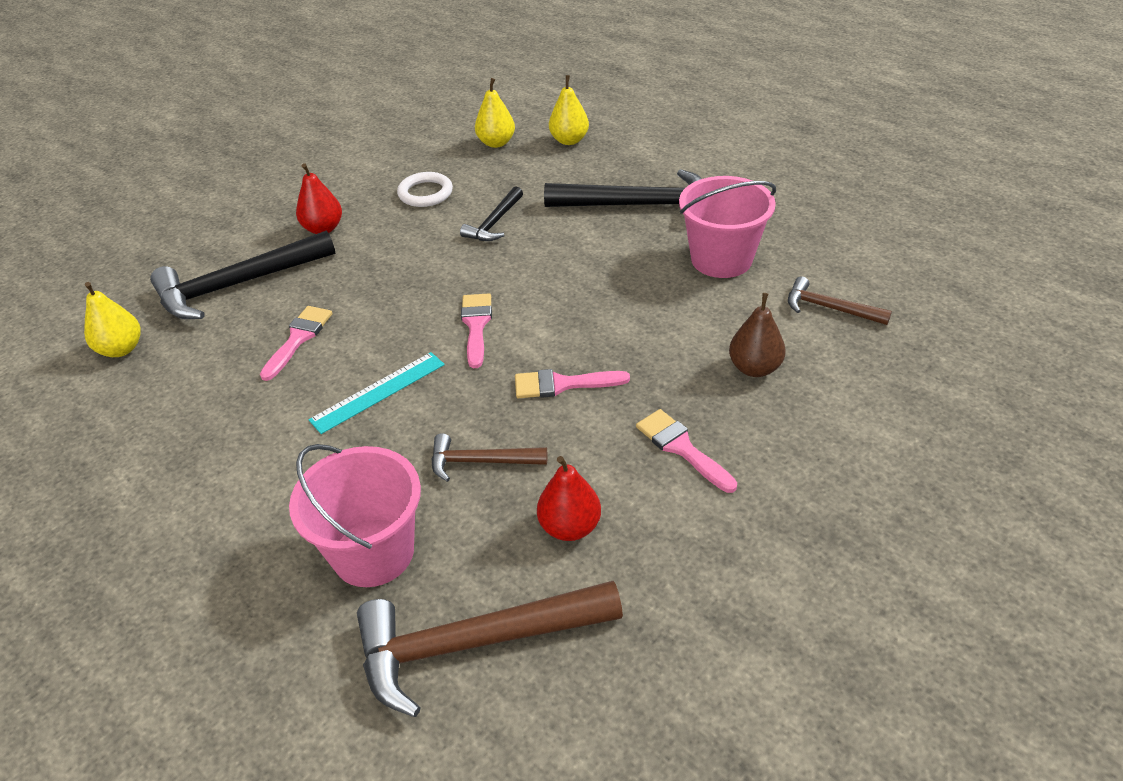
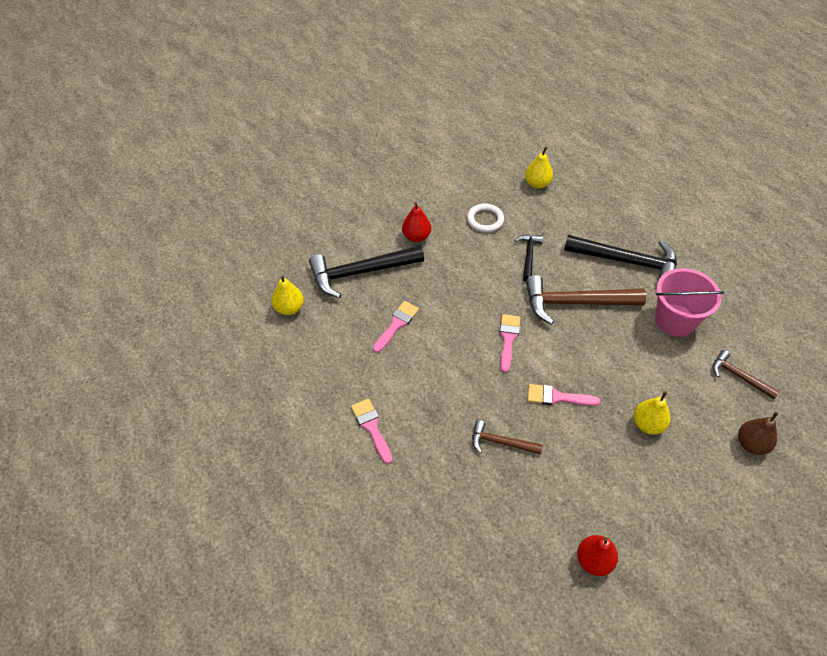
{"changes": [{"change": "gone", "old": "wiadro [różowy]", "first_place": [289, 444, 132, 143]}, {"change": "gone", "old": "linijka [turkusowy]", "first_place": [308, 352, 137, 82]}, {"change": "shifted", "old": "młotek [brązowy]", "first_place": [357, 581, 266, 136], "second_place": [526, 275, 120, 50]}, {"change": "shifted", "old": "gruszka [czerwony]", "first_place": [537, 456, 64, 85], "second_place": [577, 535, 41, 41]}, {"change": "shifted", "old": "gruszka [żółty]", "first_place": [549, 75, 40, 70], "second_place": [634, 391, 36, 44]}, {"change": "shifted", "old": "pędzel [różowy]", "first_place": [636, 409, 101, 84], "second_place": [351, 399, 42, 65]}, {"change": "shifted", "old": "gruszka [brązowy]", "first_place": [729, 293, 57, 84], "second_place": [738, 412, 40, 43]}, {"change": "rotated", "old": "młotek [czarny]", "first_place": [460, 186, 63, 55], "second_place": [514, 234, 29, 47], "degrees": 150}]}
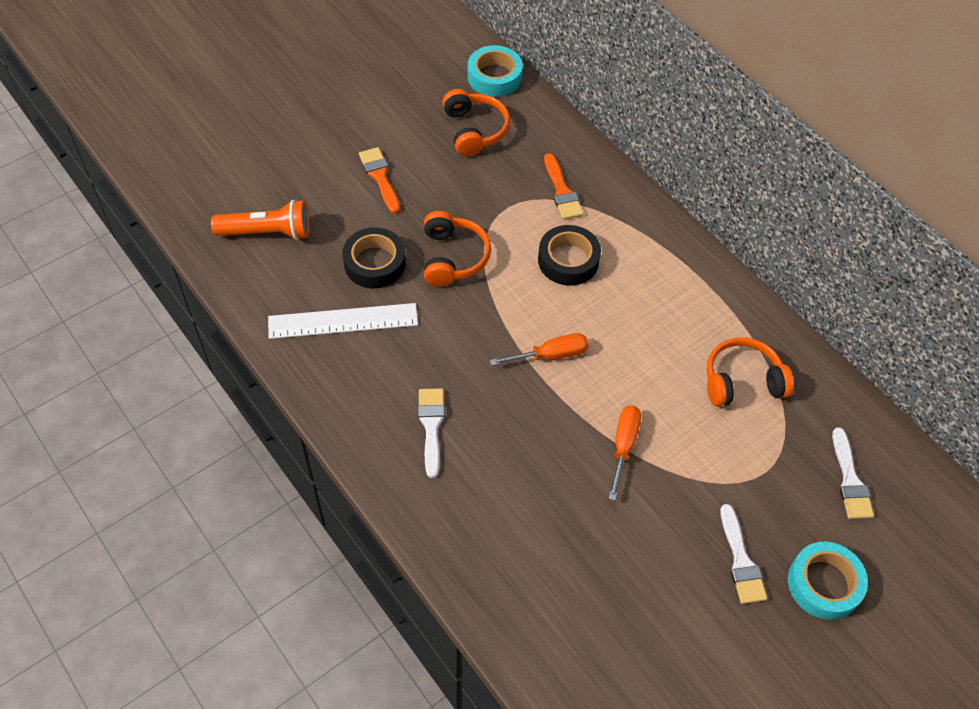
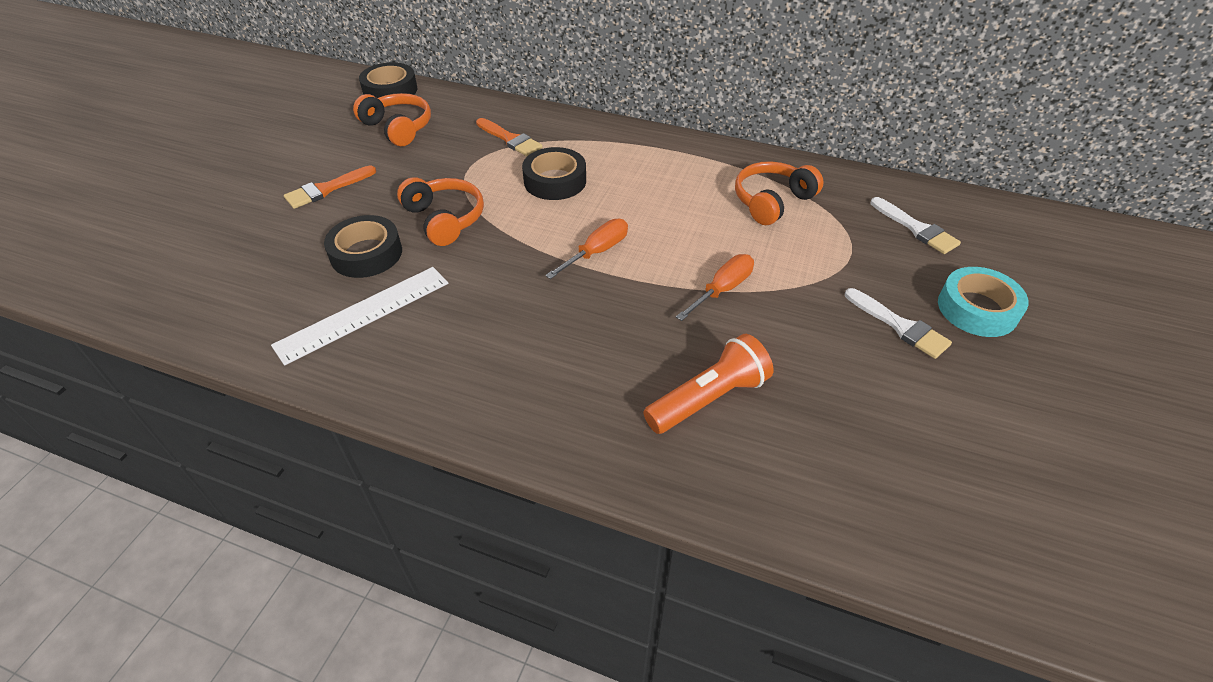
{"changes": [{"change": "gone", "old": "pędzel [biały]", "first_place": [418, 388, 27, 90]}, {"change": "shifted", "old": "latarka [pomarańczowy]", "first_place": [211, 200, 99, 40], "second_place": [643, 334, 131, 100]}, {"change": "repainted", "old": "taśma klejąca [turkusowy]", "new": "taśma klejąca [czarny]", "first_place": [468, 45, 55, 52], "second_place": [359, 62, 58, 36]}, {"change": "rotated", "old": "pędzel [pomarańczowy]", "first_place": [359, 147, 41, 66], "second_place": [284, 165, 92, 44], "degrees": -75}, {"change": "rotated", "old": "śrubokręt [pomarańczowy]", "first_place": [608, 406, 33, 95], "second_place": [676, 254, 78, 67], "degrees": 60}]}
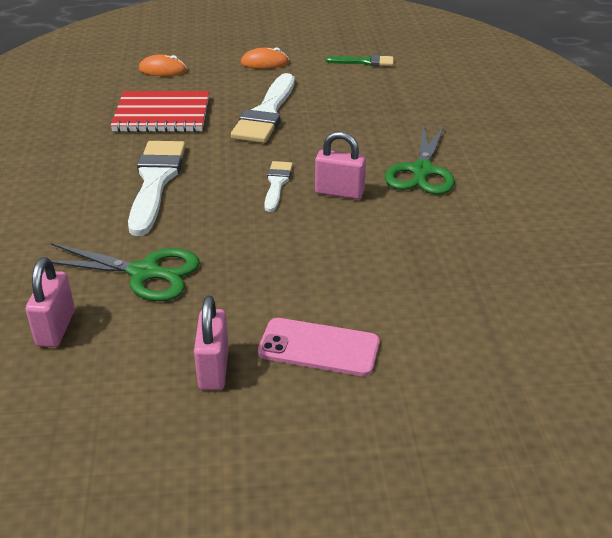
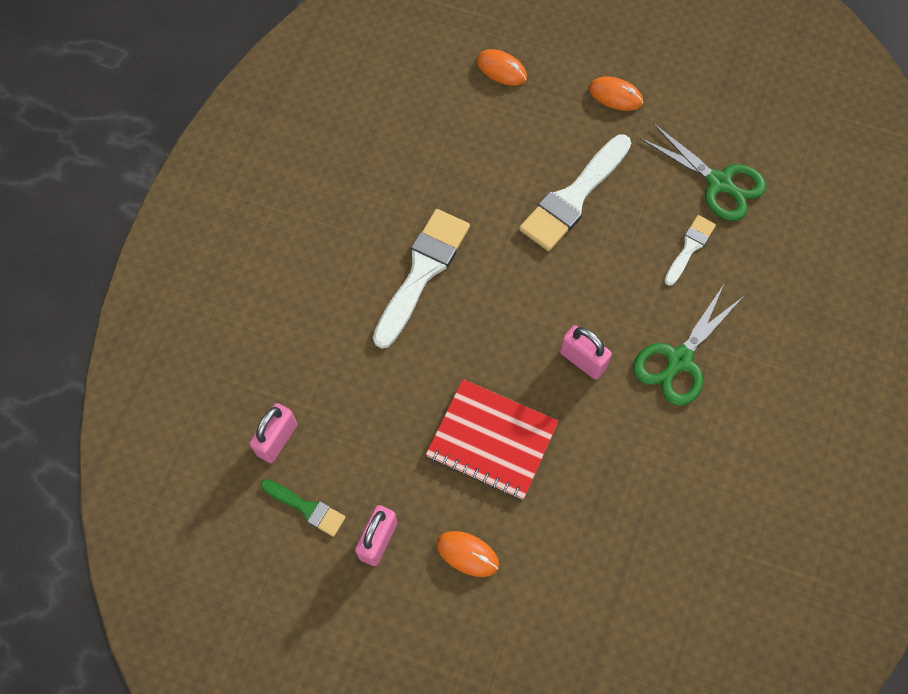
{"changes": [{"change": "shifted", "old": "nożyczki [zielony]", "first_place": [51, 243, 149, 58], "second_place": [640, 123, 126, 98]}, {"change": "shifted", "old": "zeszyt [czerwony]", "first_place": [110, 91, 99, 41], "second_place": [426, 379, 133, 120]}, {"change": "shifted", "old": "pędzel [biały]", "first_place": [264, 161, 29, 51], "second_place": [664, 215, 52, 71]}, {"change": "shifted", "old": "pędzel [zielony]", "first_place": [326, 55, 68, 11], "second_place": [261, 479, 85, 58]}, {"change": "swapped", "old": "telefon [różowy]", "new": "myszka [pomarańczowy]", "first_place": [258, 318, 122, 58], "second_place": [436, 531, 63, 46]}]}
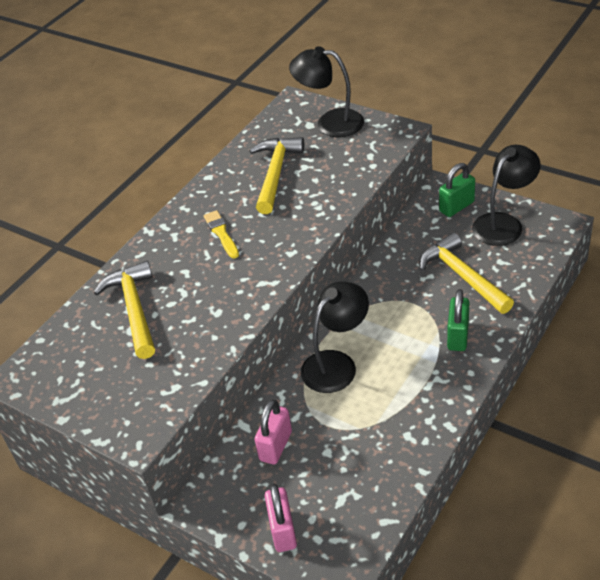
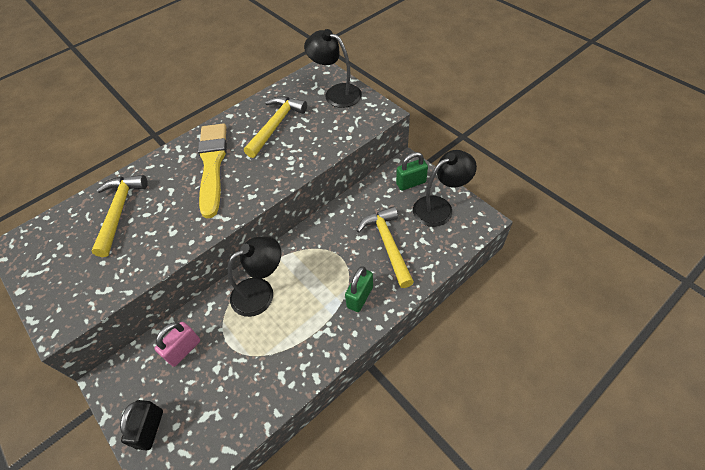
{"changes": [{"change": "repainted", "old": "kłódka [różowy]", "new": "kłódka [czarny]", "first_place": [265, 484, 32, 68], "second_place": [120, 400, 43, 50]}, {"change": "scaled", "old": "pędzel [żółty]", "first_place": [204, 210, 35, 48], "second_place": [198, 123, 29, 95], "factor": 2.13}]}
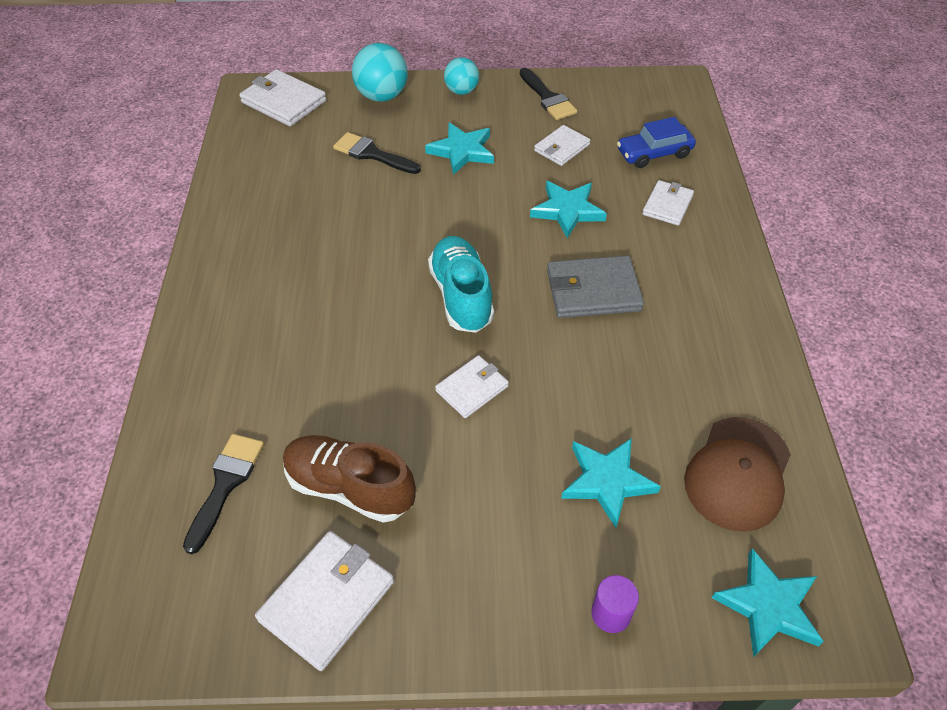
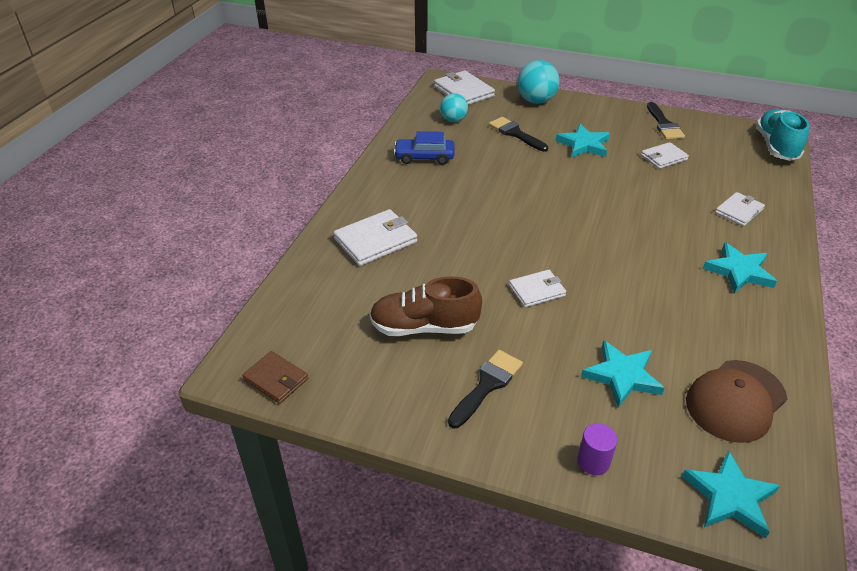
{"changes": [{"change": "gone", "old": "portfel [szary]", "first_place": [547, 256, 97, 62]}, {"change": "new", "new": "portfel [brązowy]", "second_place": [242, 351, 66, 53]}, {"change": "shifted", "old": "pędzel [czarny]", "first_place": [183, 434, 81, 120], "second_place": [448, 350, 75, 78]}, {"change": "shifted", "old": "portfel [biały]", "first_place": [255, 531, 139, 140], "second_place": [333, 209, 84, 57]}, {"change": "shifted", "old": "but [turkusowy]", "first_place": [428, 236, 66, 97], "second_place": [756, 109, 54, 52]}, {"change": "shifted", "old": "piłka [turkusowy]", "first_place": [444, 57, 35, 38], "second_place": [440, 93, 28, 29]}, {"change": "shifted", "old": "gwiazda [turkusowy]", "first_place": [530, 181, 77, 57], "second_place": [703, 242, 74, 52]}, {"change": "shifted", "old": "samochód [niebieski]", "first_place": [617, 117, 79, 51], "second_place": [394, 131, 60, 34]}, {"change": "rotated", "old": "but [brązowy]", "first_place": [283, 435, 133, 88], "second_place": [370, 276, 112, 60], "degrees": -45}]}
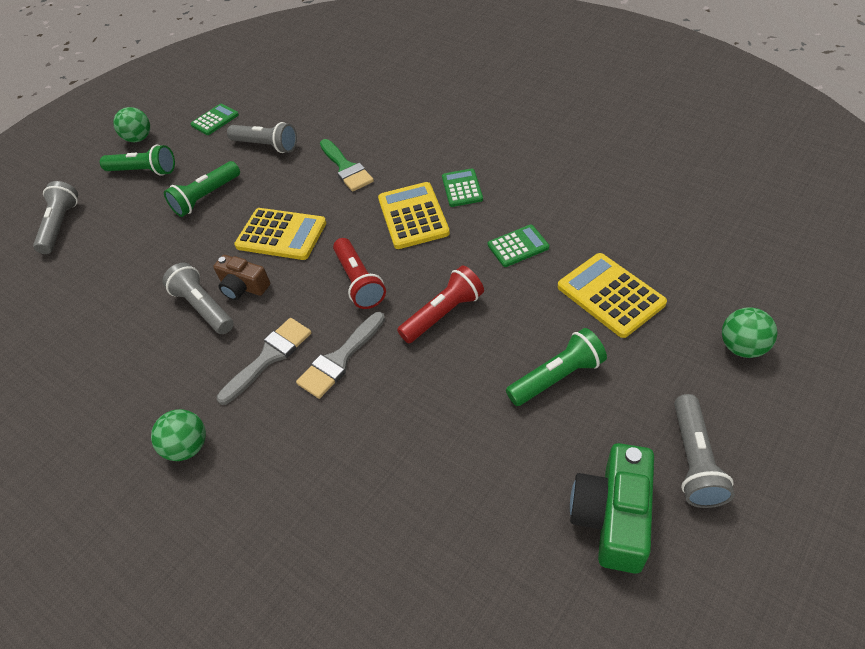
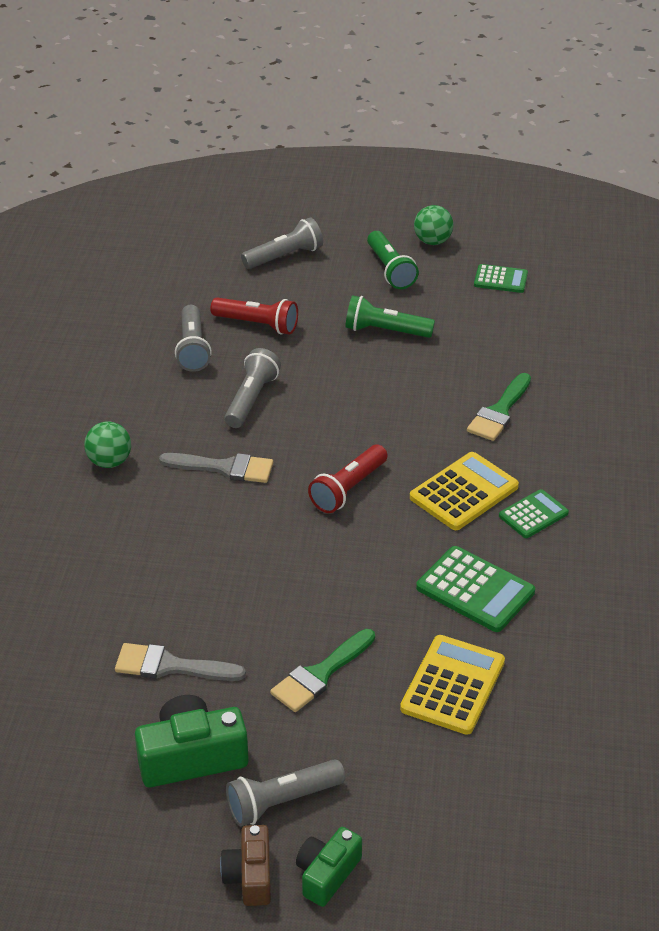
{"changes": [{"change": "gone", "old": "kalkulator [żółty]", "first_place": [234, 208, 92, 52]}, {"change": "gone", "old": "piłka [zielony]", "first_place": [722, 307, 56, 51]}, {"change": "new", "new": "aparat fotograficzny [zielony]", "second_place": [296, 827, 66, 80]}, {"change": "shifted", "old": "aparat fotograficzny [brązowy]", "first_place": [213, 255, 57, 45], "second_place": [220, 825, 51, 81]}, {"change": "shifted", "old": "latarka [szary]", "first_place": [227, 122, 70, 31], "second_place": [175, 305, 37, 67]}, {"change": "shifted", "old": "pędzel [szary]", "first_place": [296, 312, 89, 87], "second_place": [115, 643, 131, 38]}, {"change": "shifted", "old": "latarka [czerwony]", "first_place": [397, 266, 87, 77], "second_place": [210, 297, 88, 38]}, {"change": "swapped", "old": "latarka [zielony]", "new": "pędzel [zielony]", "first_place": [506, 328, 101, 78], "second_place": [270, 629, 105, 83]}, {"change": "scaled", "old": "kalkulator [zielony]", "first_place": [488, 225, 61, 42], "second_place": [416, 546, 119, 86], "factor": 1.61}]}
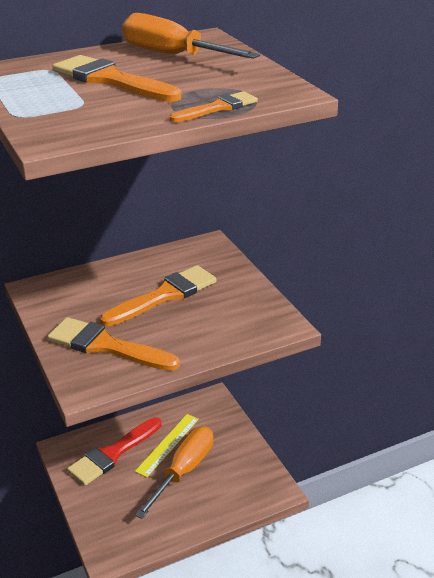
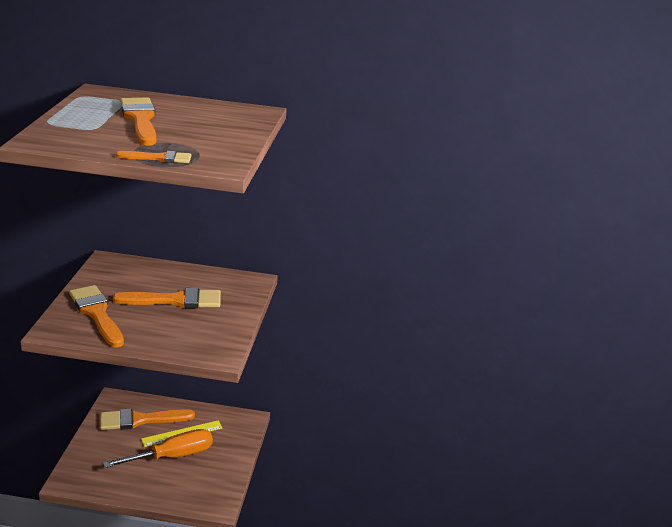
{"changes": [{"change": "gone", "old": "śrubokręt [pomarańczowy]", "first_place": [122, 13, 138, 46]}, {"change": "repainted", "old": "pędzel [czerwony]", "new": "pędzel [pomarańczowy]", "first_place": [67, 417, 95, 69], "second_place": [100, 408, 95, 22]}]}
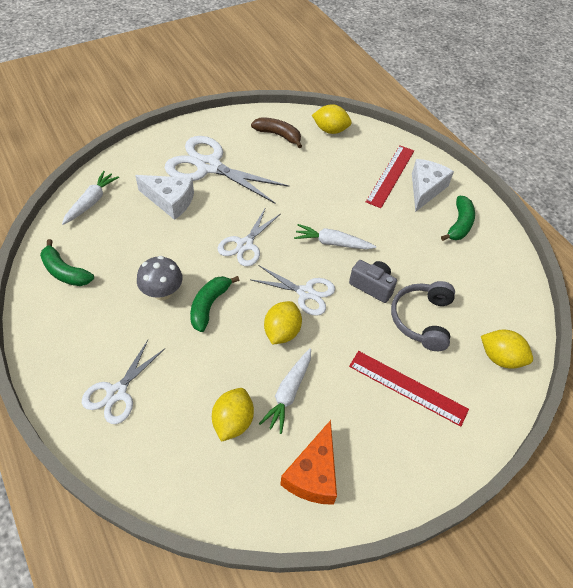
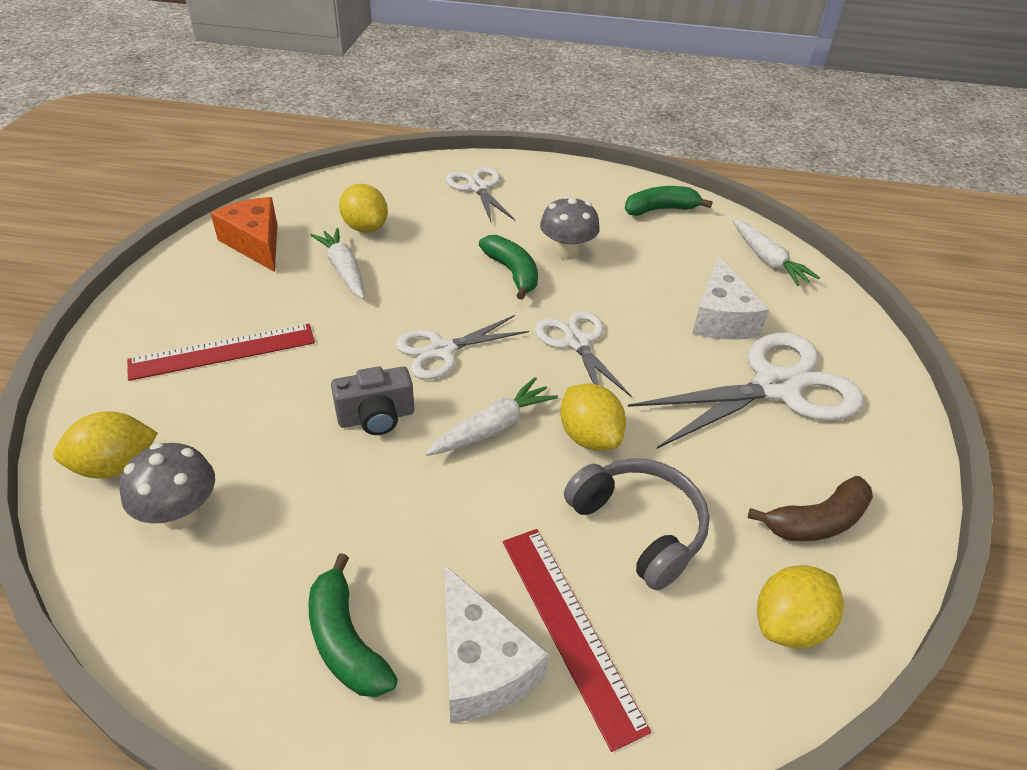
{"changes": [{"change": "new", "new": "grzyb [szary]", "second_place": [120, 442, 95, 87]}, {"change": "shifted", "old": "cytryna [żółty]", "first_place": [264, 301, 38, 44], "second_place": [560, 384, 66, 66]}, {"change": "shifted", "old": "słuchawki [szary]", "first_place": [391, 281, 64, 70], "second_place": [564, 458, 146, 133]}, {"change": "rotated", "old": "ser [biały]", "first_place": [135, 175, 59, 45], "second_place": [692, 256, 77, 84], "degrees": -60}]}
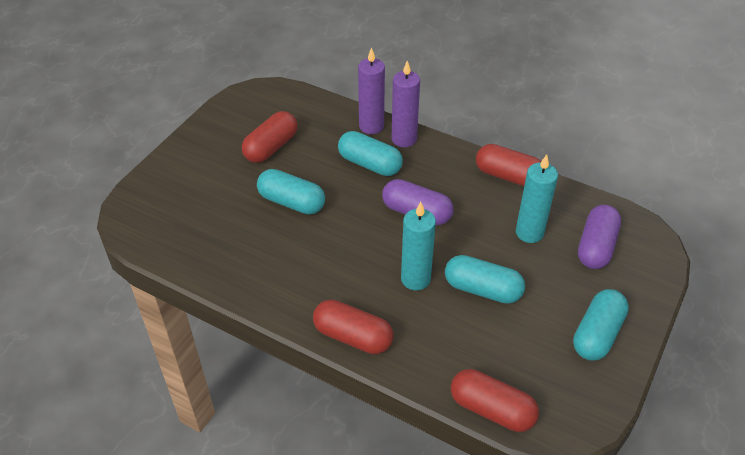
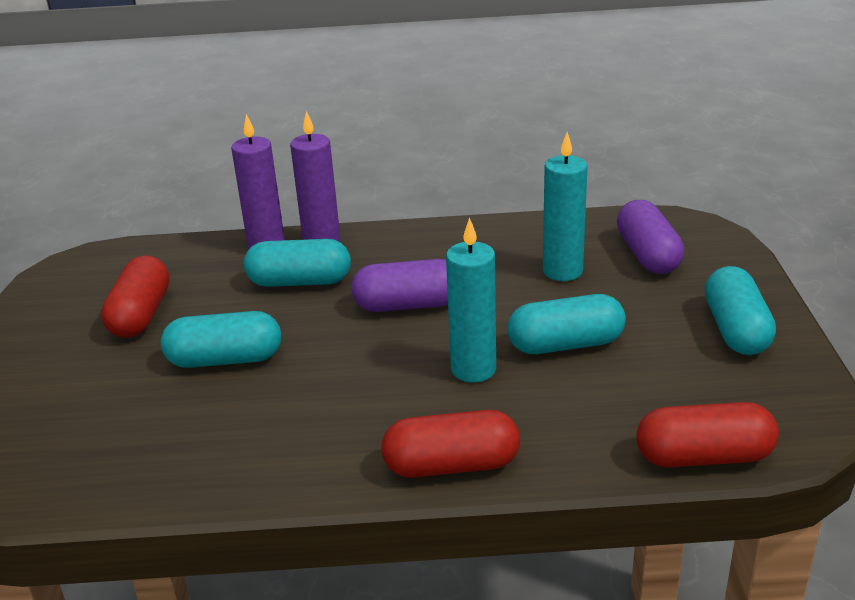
{"changes": [{"change": "gone", "old": "kapsułka [czerwony]", "first_place": [476, 144, 65, 42]}]}
